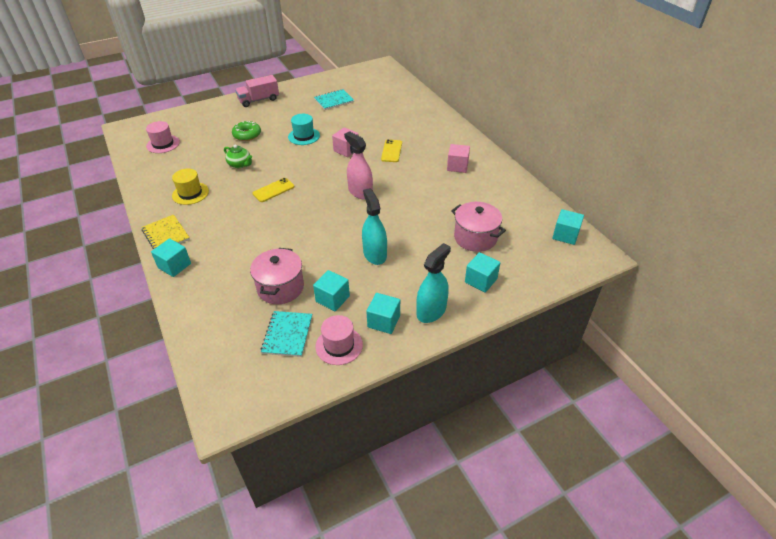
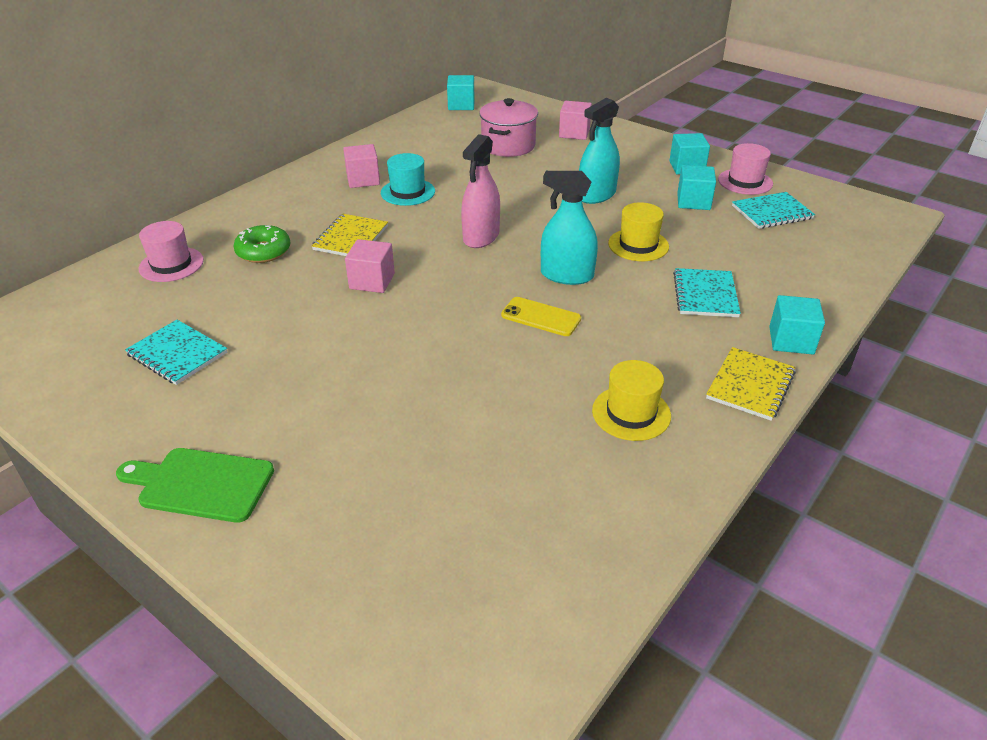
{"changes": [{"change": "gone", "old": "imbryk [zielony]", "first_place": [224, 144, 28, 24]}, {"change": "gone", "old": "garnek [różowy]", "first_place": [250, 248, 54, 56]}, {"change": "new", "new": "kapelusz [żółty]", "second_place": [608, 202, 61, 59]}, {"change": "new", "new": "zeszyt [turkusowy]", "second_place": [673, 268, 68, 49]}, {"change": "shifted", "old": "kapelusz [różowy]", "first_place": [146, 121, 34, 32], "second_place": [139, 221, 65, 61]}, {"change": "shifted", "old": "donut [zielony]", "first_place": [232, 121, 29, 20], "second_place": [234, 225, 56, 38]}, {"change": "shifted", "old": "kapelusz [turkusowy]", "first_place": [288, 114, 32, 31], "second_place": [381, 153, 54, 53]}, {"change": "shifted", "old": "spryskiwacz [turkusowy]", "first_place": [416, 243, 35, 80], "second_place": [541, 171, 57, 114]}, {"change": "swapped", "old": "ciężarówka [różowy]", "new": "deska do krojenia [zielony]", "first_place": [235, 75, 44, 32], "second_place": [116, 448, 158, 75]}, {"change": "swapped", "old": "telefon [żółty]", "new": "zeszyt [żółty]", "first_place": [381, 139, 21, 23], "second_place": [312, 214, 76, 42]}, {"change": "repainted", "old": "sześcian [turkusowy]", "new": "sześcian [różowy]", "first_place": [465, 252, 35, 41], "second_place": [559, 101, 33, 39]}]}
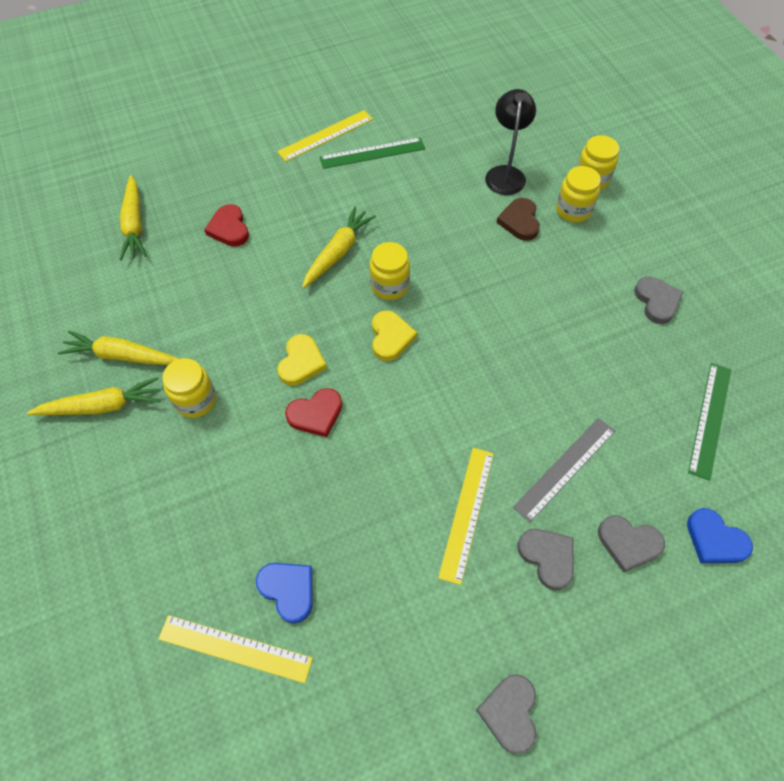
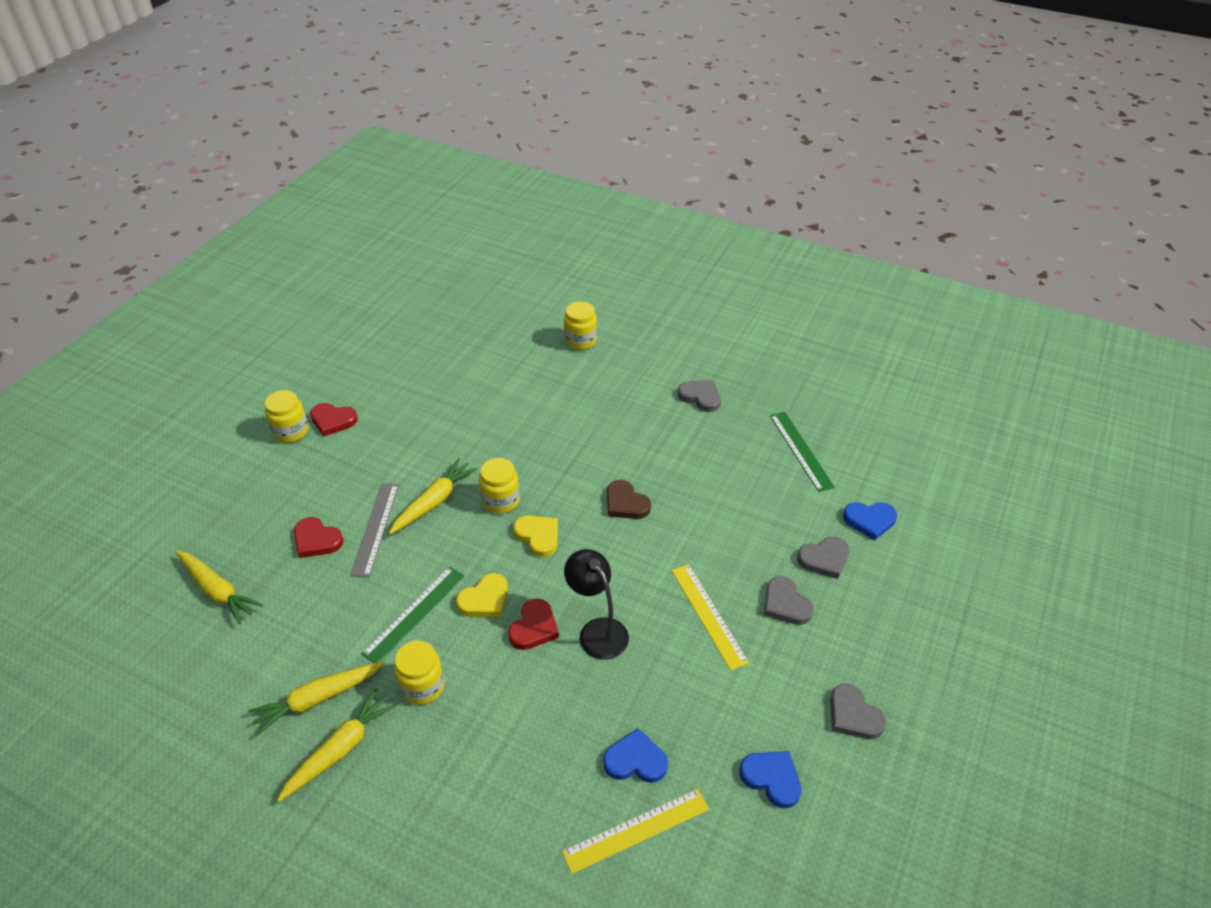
{"changes": [{"change": "new", "new": "serce [niebieski]", "second_place": [740, 751, 62, 57]}, {"change": "shifted", "old": "linijka [zielony]", "first_place": [320, 137, 105, 32], "second_place": [361, 567, 103, 96]}, {"change": "shifted", "old": "lampka [czarny]", "first_place": [485, 89, 51, 106], "second_place": [564, 549, 65, 111]}, {"change": "shifted", "old": "serce [brązowy]", "first_place": [496, 198, 44, 43], "second_place": [607, 480, 44, 39]}, {"change": "shifted", "old": "linijka [szary]", "first_place": [513, 418, 102, 105], "second_place": [350, 483, 49, 95]}, {"change": "shifted", "old": "słoik [żółty]", "first_place": [556, 166, 45, 56], "second_place": [265, 390, 43, 53]}, {"change": "swapped", "old": "linijka [żółty]", "new": "serce [czerwony]", "first_place": [277, 110, 96, 52], "second_place": [310, 403, 48, 33]}, {"change": "rotated", "old": "serce [żółty]", "first_place": [277, 334, 50, 52], "second_place": [456, 573, 52, 44], "degrees": 75}, {"change": "rotated", "old": "marchewka [żółty]", "first_place": [302, 206, 74, 83], "second_place": [389, 458, 89, 77], "degrees": 45}, {"change": "rotated", "old": "serce [szary]", "first_place": [517, 529, 57, 61], "second_place": [764, 576, 50, 49], "degrees": -135}]}
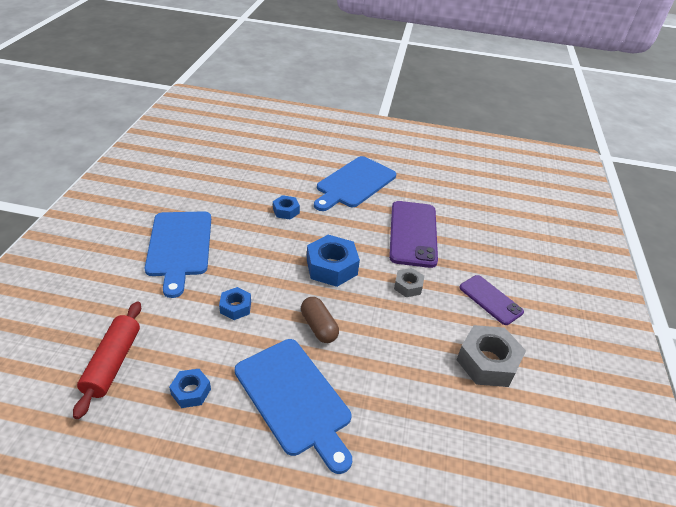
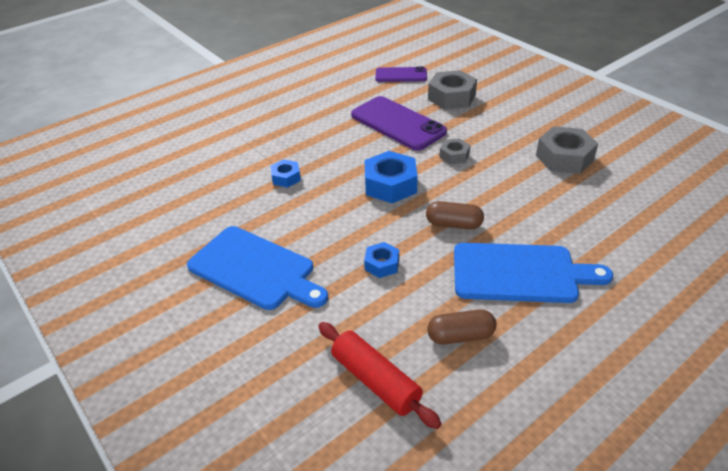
{"changes": [{"change": "gone", "old": "deska do krojenia [niebieski]", "first_place": [314, 156, 82, 55]}, {"change": "new", "new": "nakrętka [szary]", "second_place": [428, 70, 49, 40]}, {"change": "shifted", "old": "telefon [fioletowy]", "first_place": [459, 275, 65, 50], "second_place": [376, 67, 51, 15]}, {"change": "swapped", "old": "nakrętka [niebieski]", "new": "kapsułka [brązowy]", "first_place": [169, 369, 42, 39], "second_place": [427, 309, 70, 36]}]}
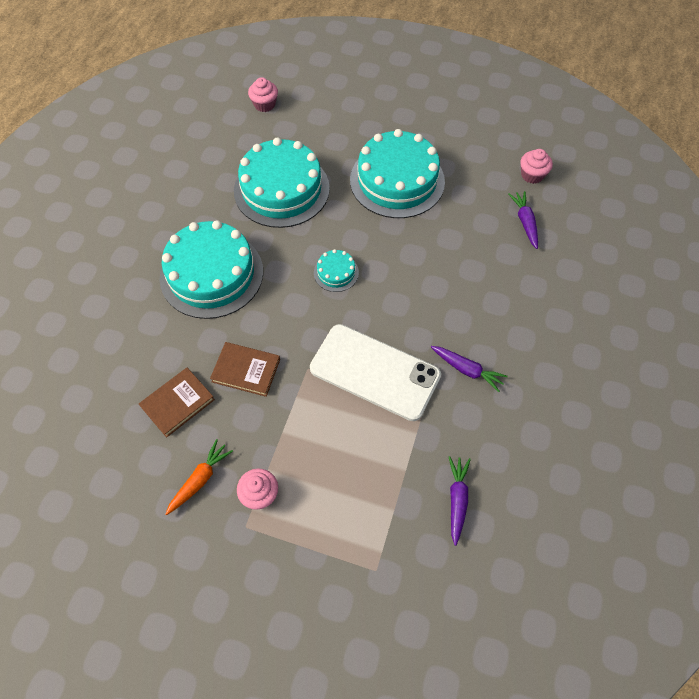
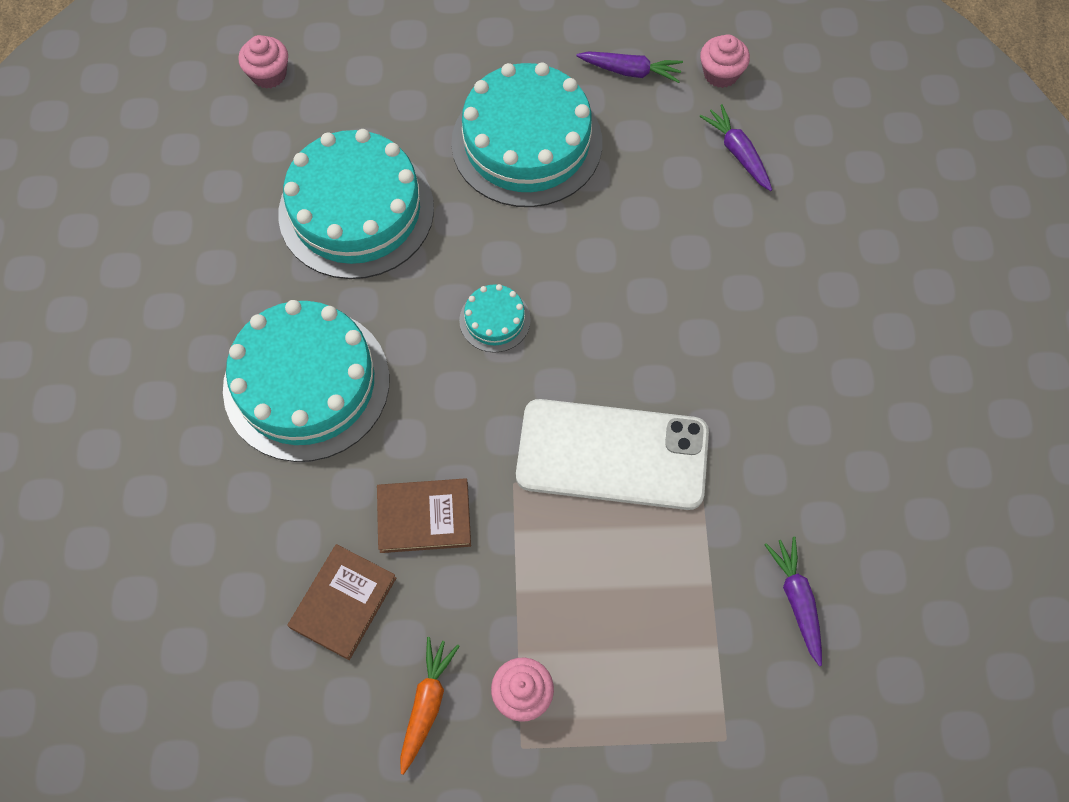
{"changes": [{"change": "shifted", "old": "marchewka [fioletowy]", "first_place": [431, 346, 77, 46], "second_place": [576, 51, 107, 32]}]}
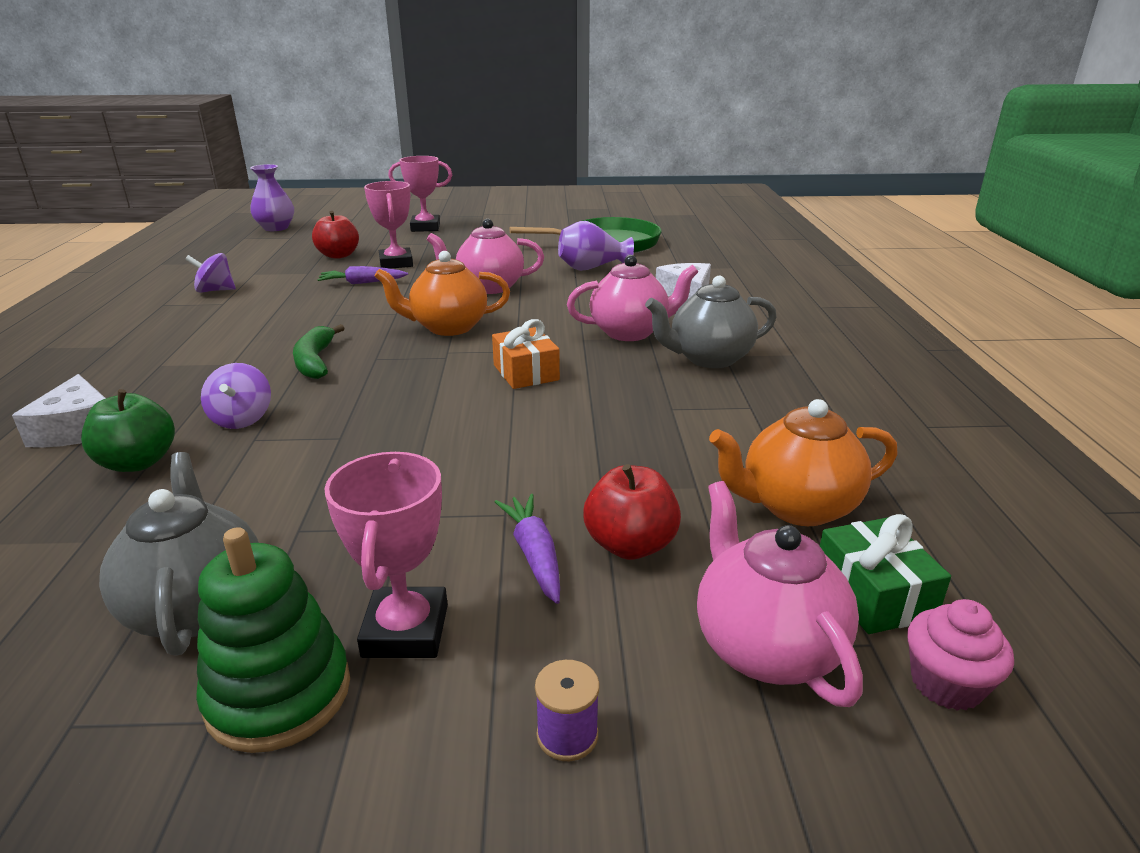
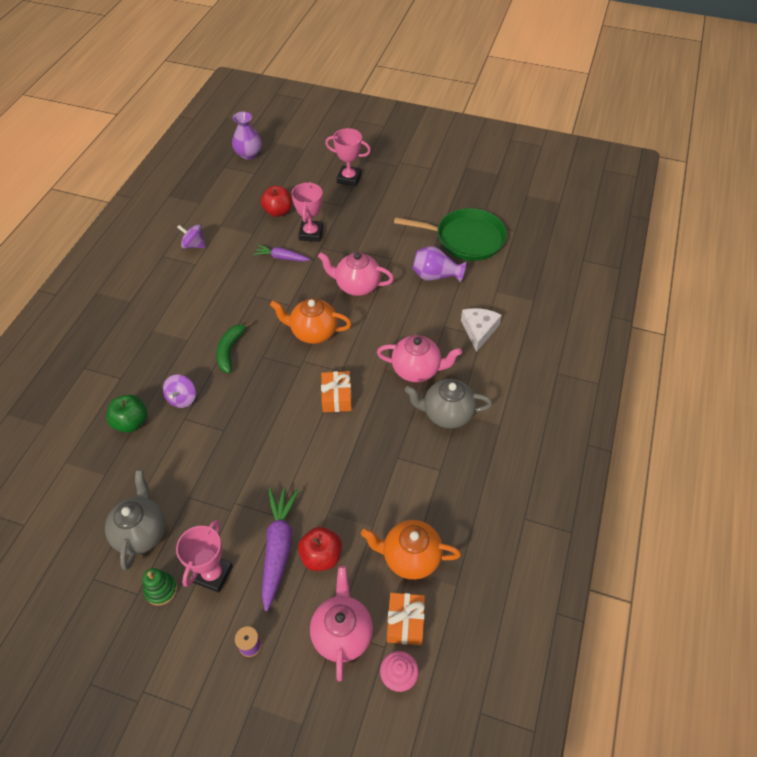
{"changes": [{"change": "gone", "old": "ser [biały]", "first_place": [12, 374, 94, 74]}, {"change": "repainted", "old": "prezent [zielony]", "new": "prezent [pomarańczowy]", "first_place": [820, 514, 131, 120], "second_place": [387, 593, 38, 52]}, {"change": "scaled", "old": "zabawka nakładanka [zielony]", "first_place": [196, 527, 154, 226], "second_place": [143, 568, 34, 38], "factor": 0.62}, {"change": "scaled", "old": "marchewka [fioletowy]", "first_place": [495, 494, 65, 110], "second_place": [262, 488, 37, 123], "factor": 1.67}]}
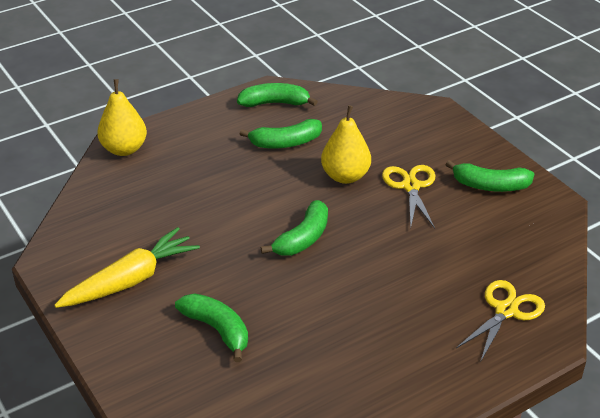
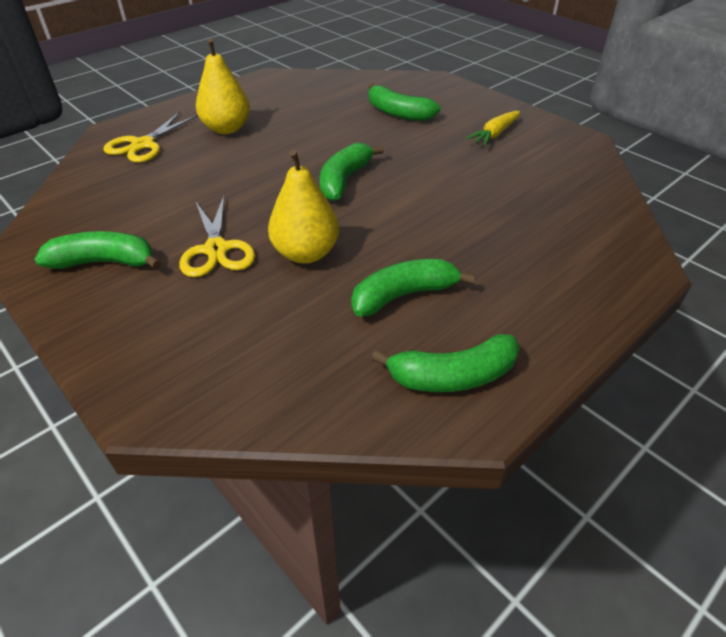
{"changes": [{"change": "shifted", "old": "gruszka [żółty]", "first_place": [97, 79, 50, 77], "second_place": [196, 38, 54, 96]}, {"change": "scaled", "old": "marchewka [żółty]", "first_place": [54, 227, 146, 81], "second_place": [466, 111, 54, 35], "factor": 0.58}]}
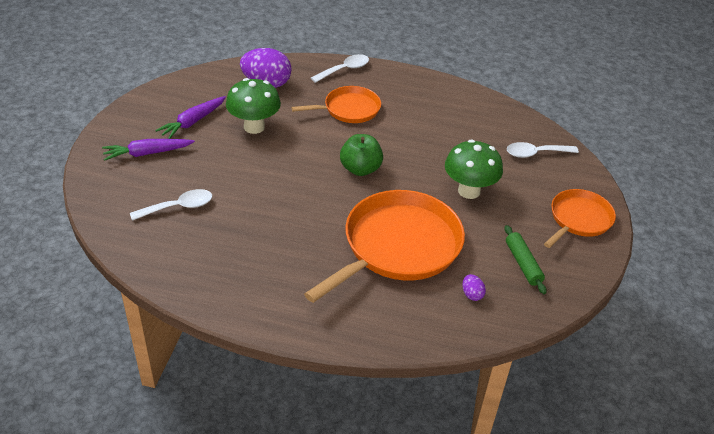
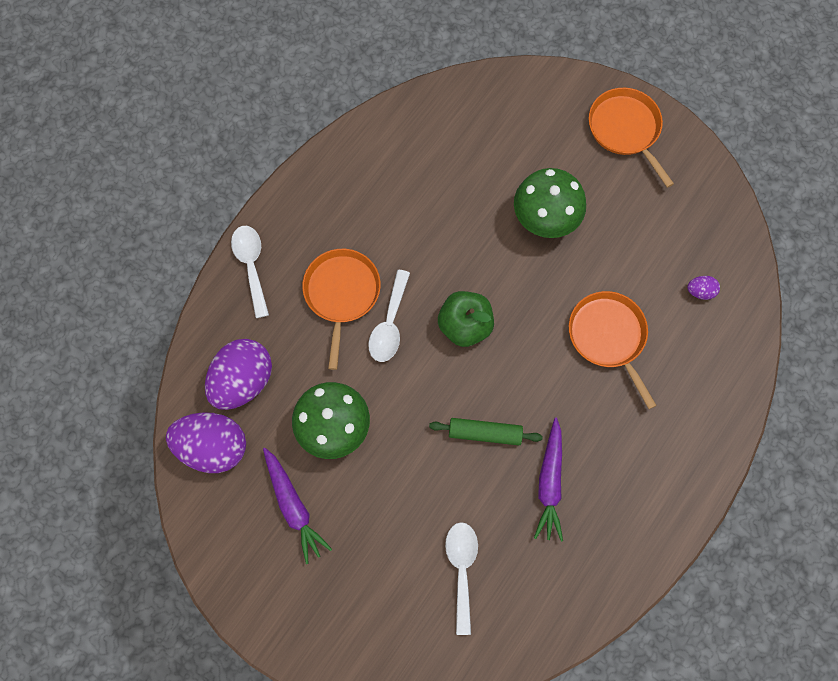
{"changes": [{"change": "new", "new": "jajko [fioletowy]", "second_place": [166, 412, 80, 61]}, {"change": "shifted", "old": "marchewka [fioletowy]", "first_place": [102, 139, 93, 22], "second_place": [534, 418, 29, 124]}, {"change": "shifted", "old": "wałek do ciasta [zielony]", "first_place": [505, 225, 42, 69], "second_place": [429, 418, 114, 27]}, {"change": "shifted", "old": "łyżka [biały]", "first_place": [507, 142, 72, 16], "second_place": [368, 270, 42, 92]}, {"change": "scaled", "old": "patelnia [pomarańczowy]", "first_place": [304, 190, 161, 113], "second_place": [569, 291, 88, 118], "factor": 0.56}]}
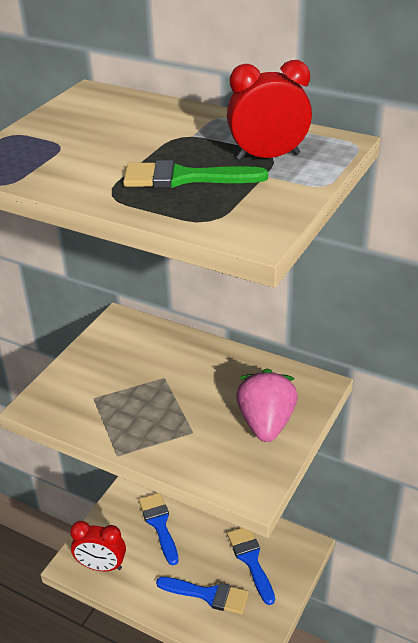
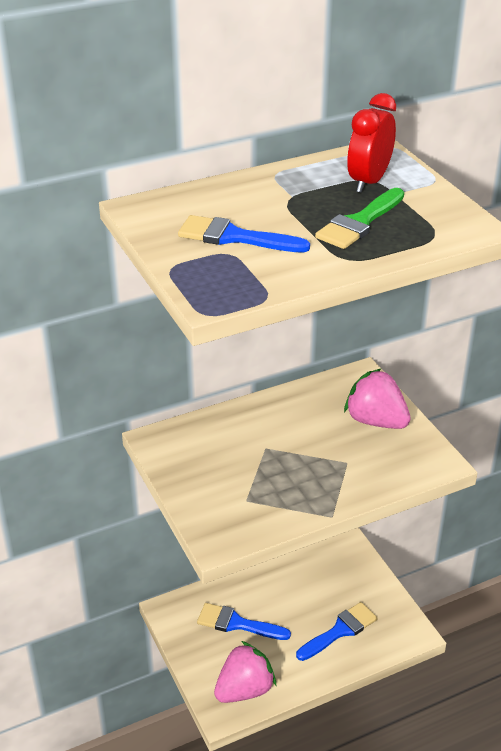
{"changes": [{"change": "shifted", "old": "pędzel [niebieski]", "first_place": [227, 528, 48, 77], "second_place": [178, 215, 132, 38]}, {"change": "swapped", "old": "budzik [czerwony]", "new": "truskawka [różowy]", "first_place": [70, 521, 56, 50], "second_place": [214, 641, 62, 62]}]}
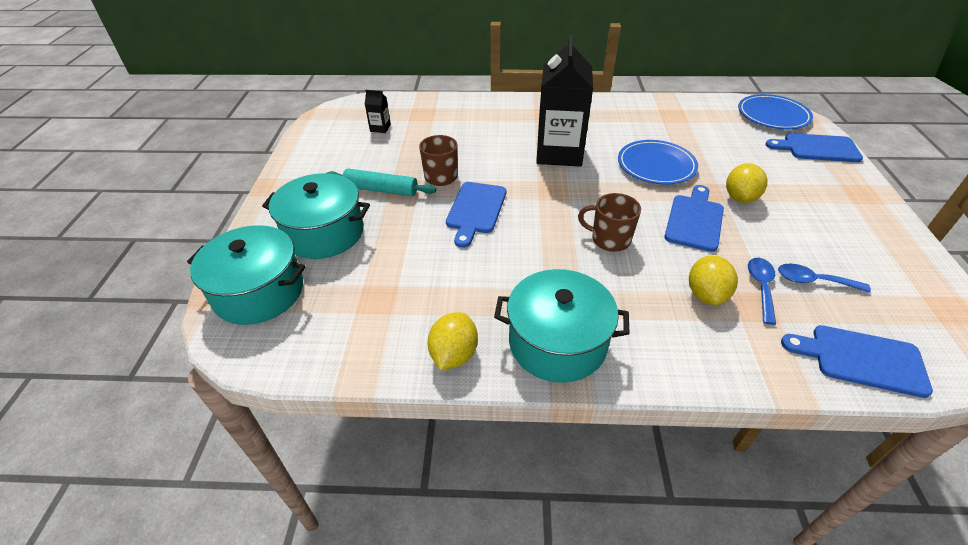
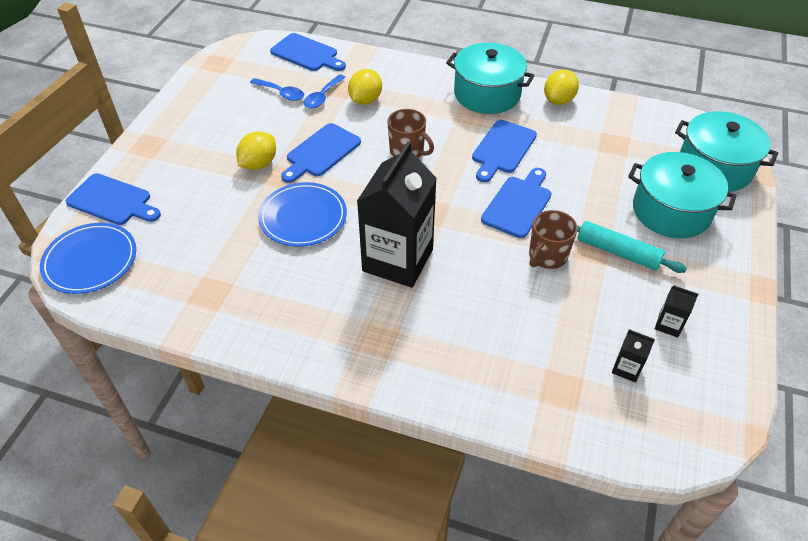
{"changes": [{"change": "new", "new": "deska do krojenia [niebieski]", "second_place": [472, 120, 65, 62]}, {"change": "new", "new": "karton mleka [czarny]", "second_place": [655, 285, 44, 53]}]}
